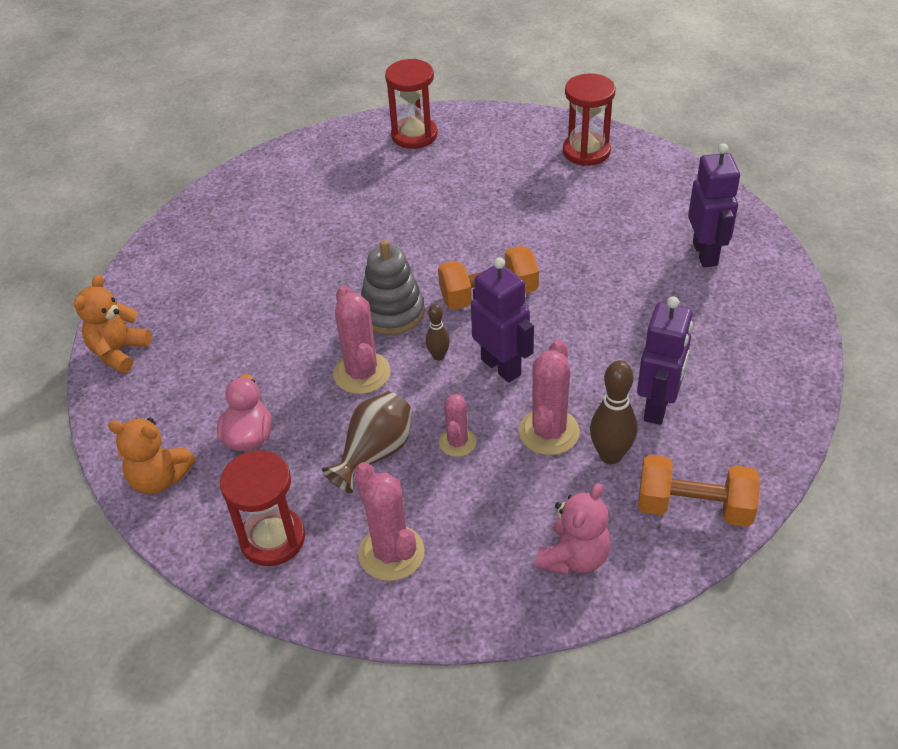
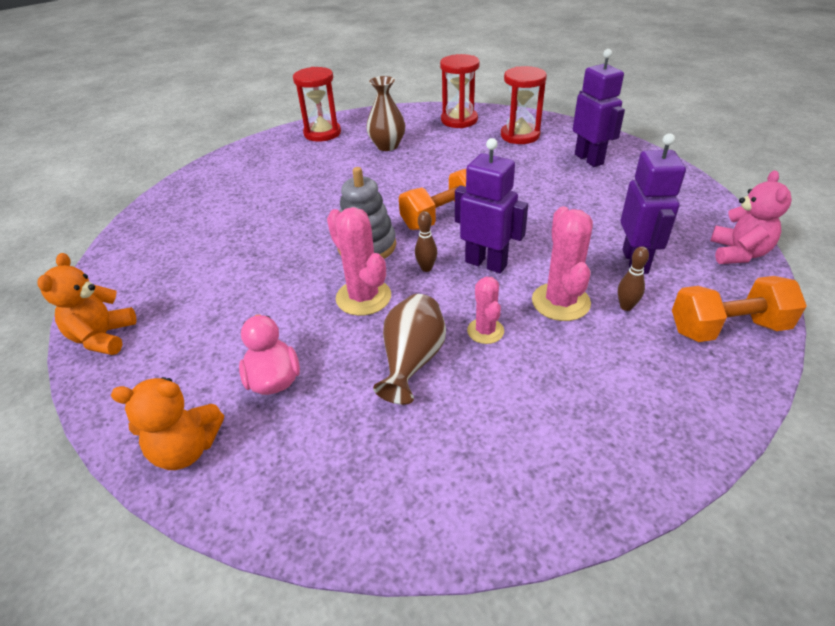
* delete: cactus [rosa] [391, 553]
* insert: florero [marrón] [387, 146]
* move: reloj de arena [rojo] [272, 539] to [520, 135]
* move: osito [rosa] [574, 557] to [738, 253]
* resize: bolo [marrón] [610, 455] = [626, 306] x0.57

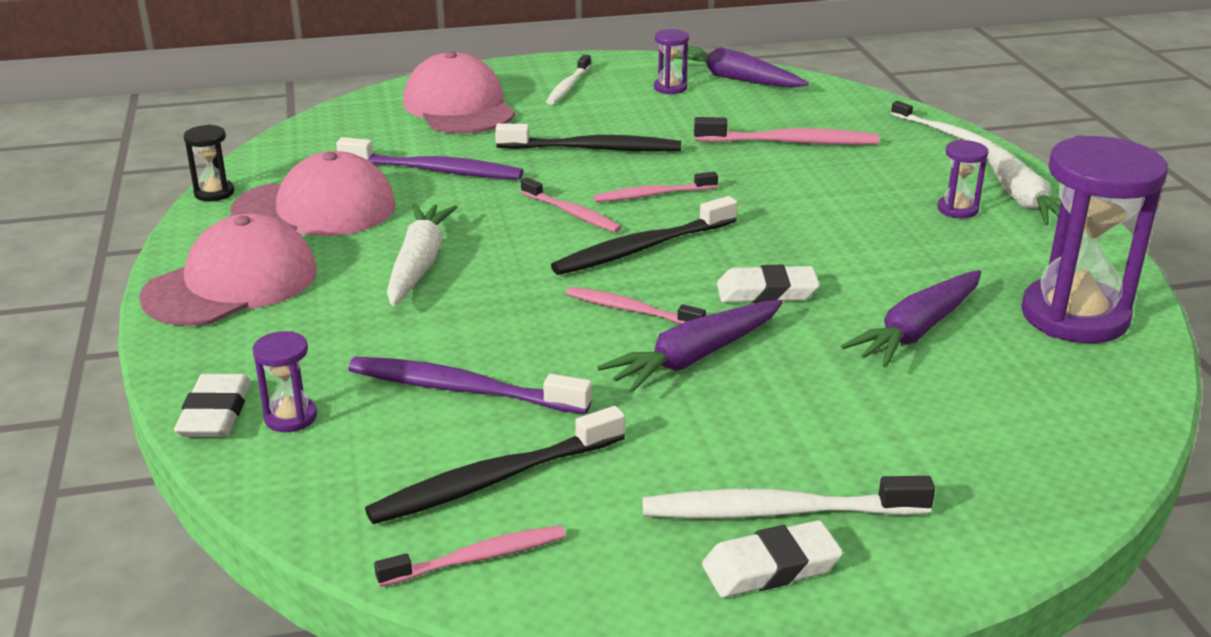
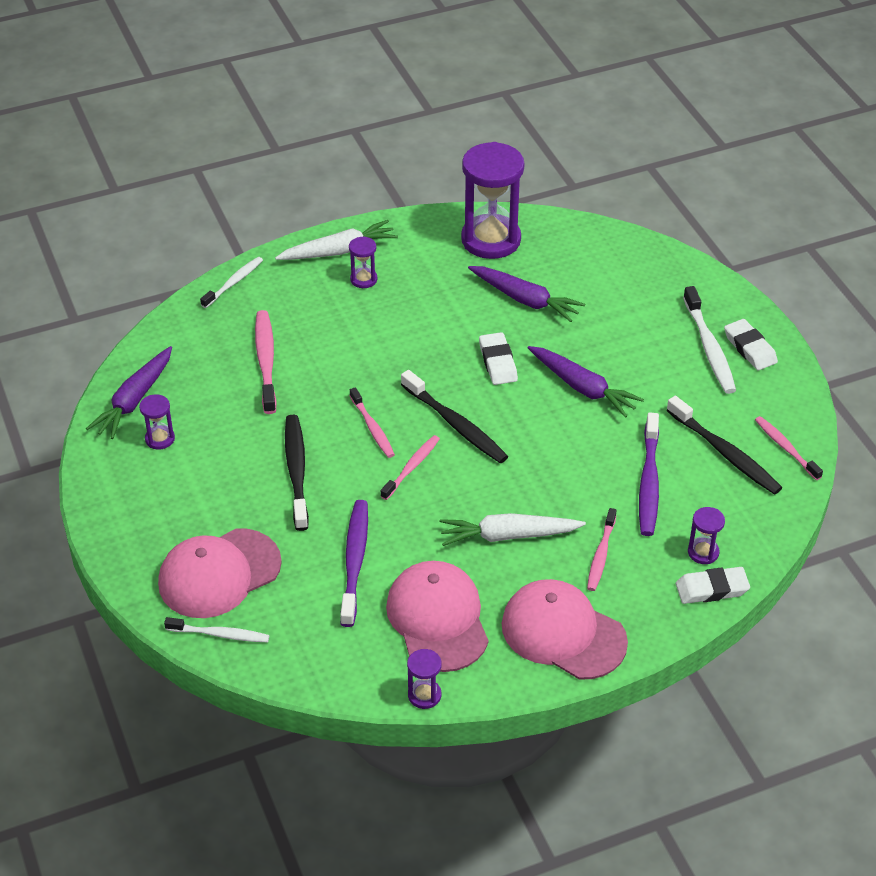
* move: cepillo de dientes [blanco] [568, 86] to [220, 634]
* move: cepillo de dientes [rosa] [631, 310] to [601, 555]
* recolor: reloj de arena [negro] [214, 193] to reloj de arena [morado] [424, 695]

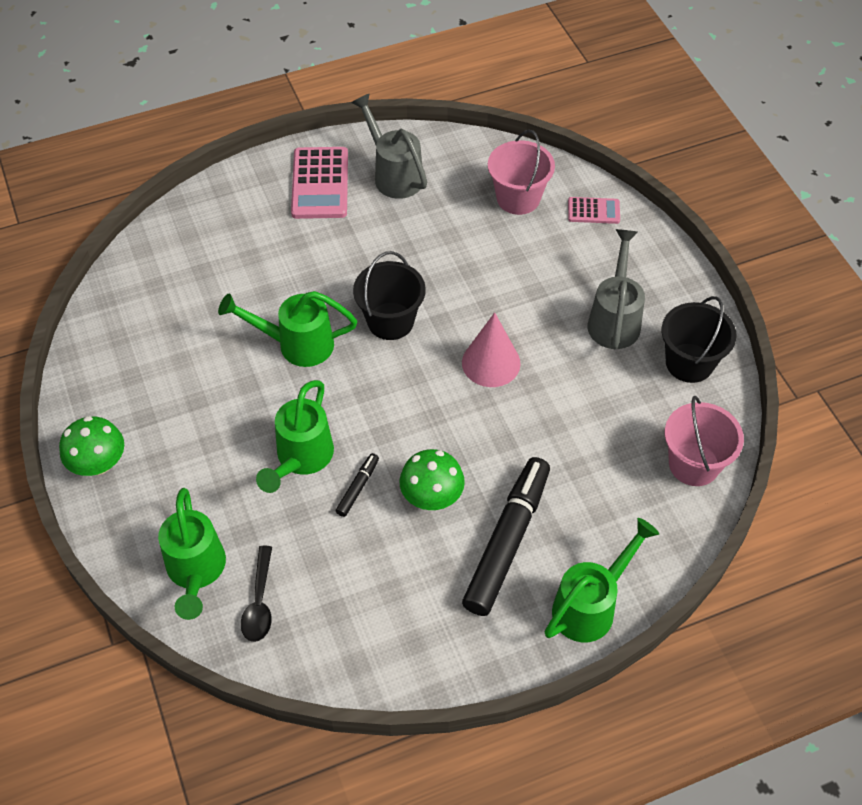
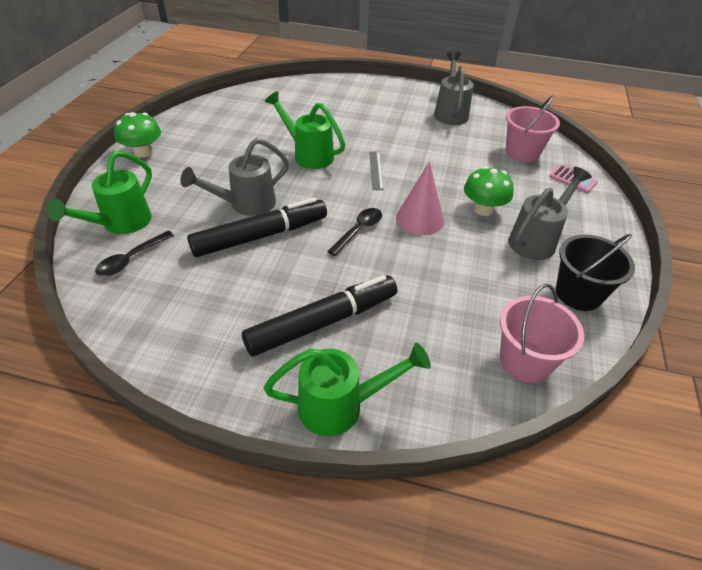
* delete: calculadora [rosa] [320, 183]
* insert: cuchara [negro] [358, 230]
* move: seta [verde] [432, 496] to [483, 209]
* replace: balde [negro] [390, 321] to regla [gris] [376, 170]
* recolor: regadera [verde] [300, 459] to regadera [gris] [245, 205]
* resize: rotulador [negro] [358, 488] = [261, 236] x2.33

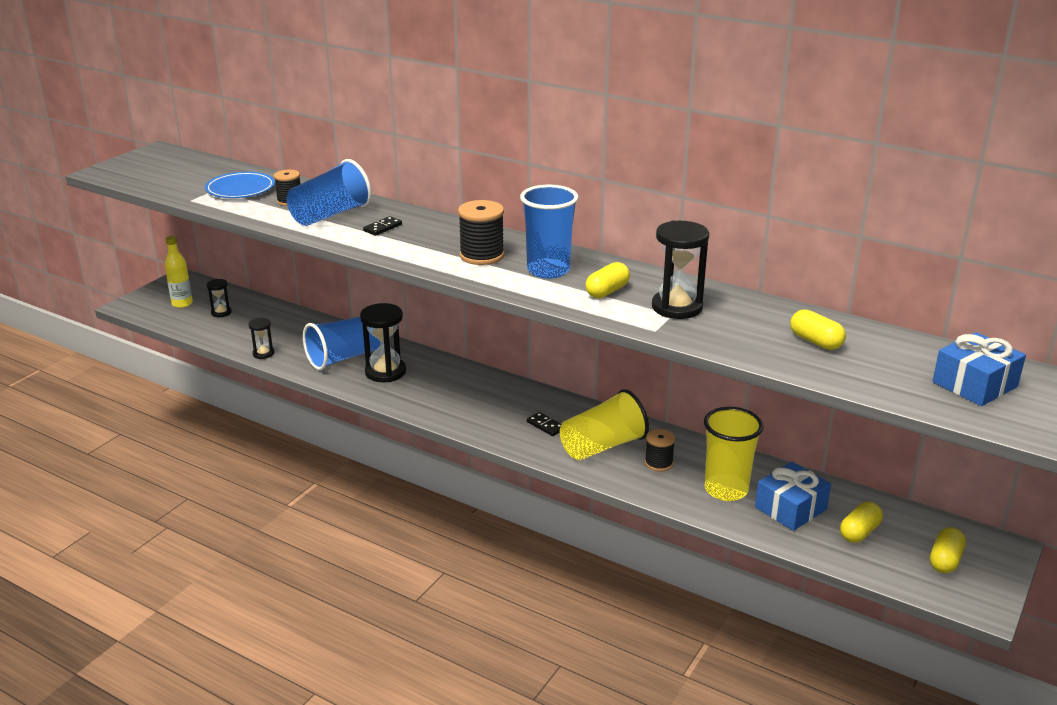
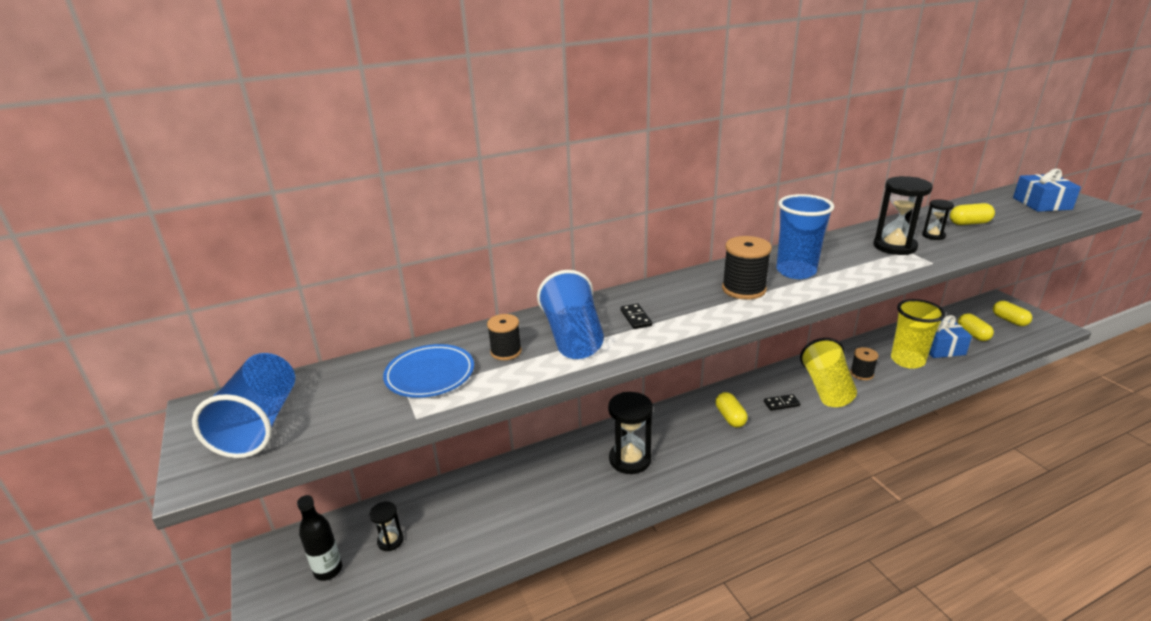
* move: reloj de arena [negro] [263, 353] to [933, 236]
* move: vaso [azul] [344, 357] to [259, 424]
* move: cápsula [amarillo] [607, 291] to [730, 417]
* recolor: botella [amarillo] [182, 303] to botella [negro] [328, 570]

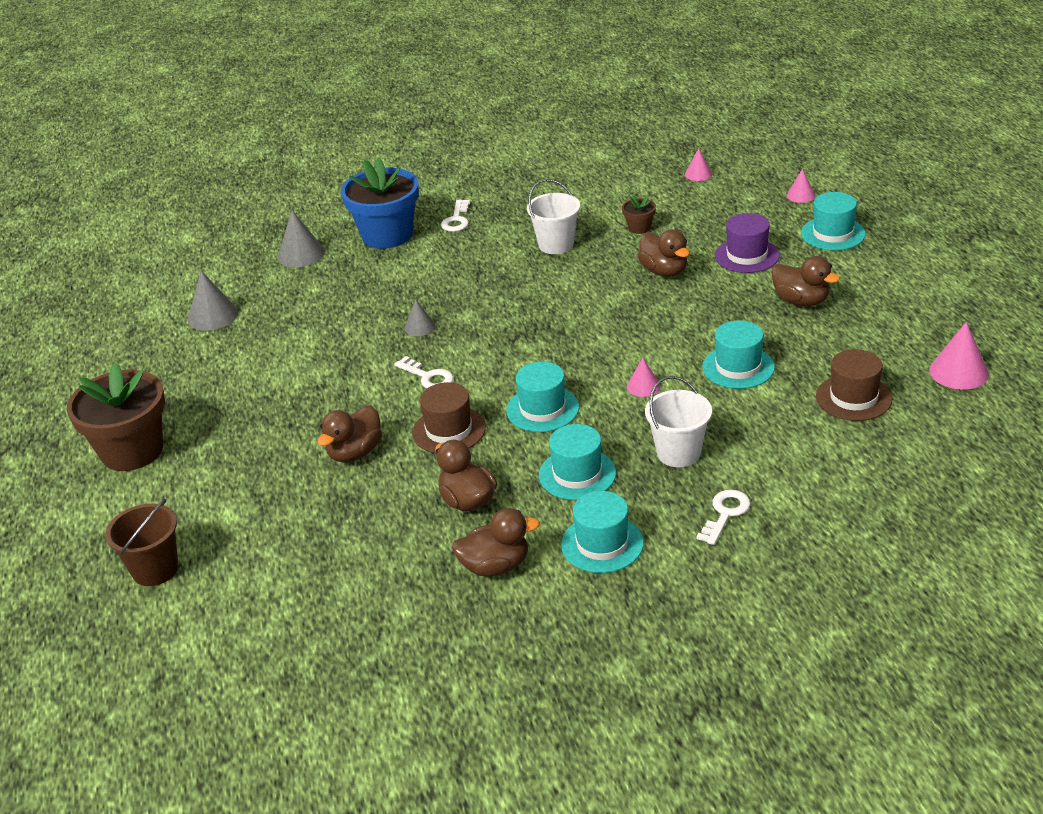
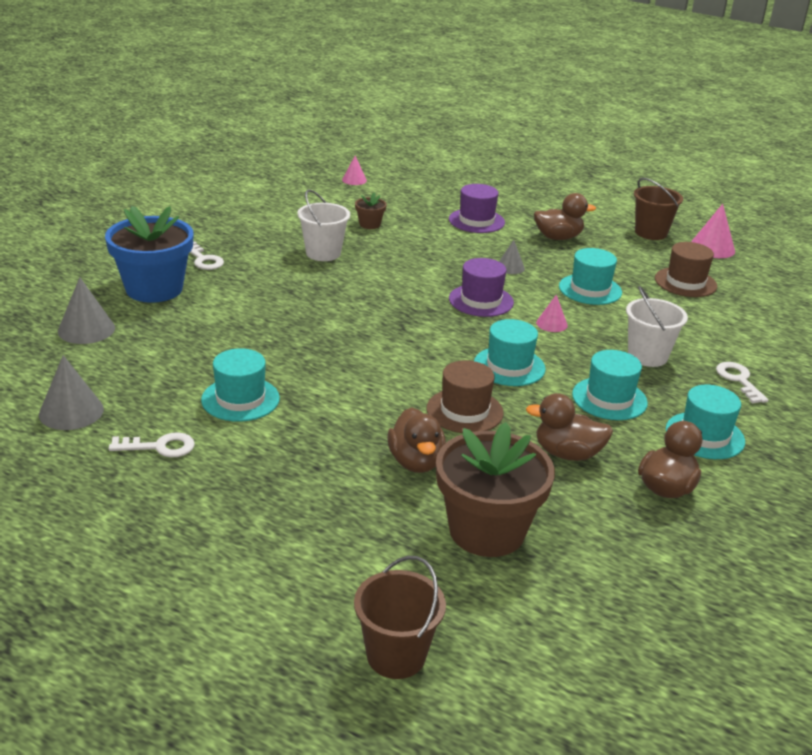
* delete: pato [marrón] [664, 271]
* delete: cono [rosa] [801, 195]
* insert: sombrero [morado] [481, 300]
* insert: balde [marrón] [651, 233]
* move: maceta [marrón] [132, 451] to [487, 531]
* move: llave [blanco] [428, 377] to [159, 447]
* move: cono [gris] [420, 327] to [510, 267]
* move: sombrero [turquesa] [833, 234] to [240, 399]

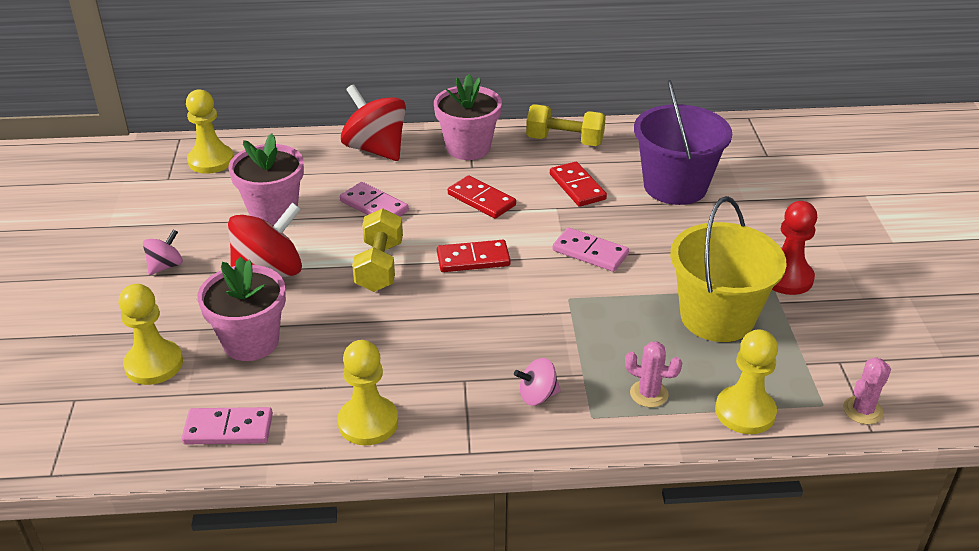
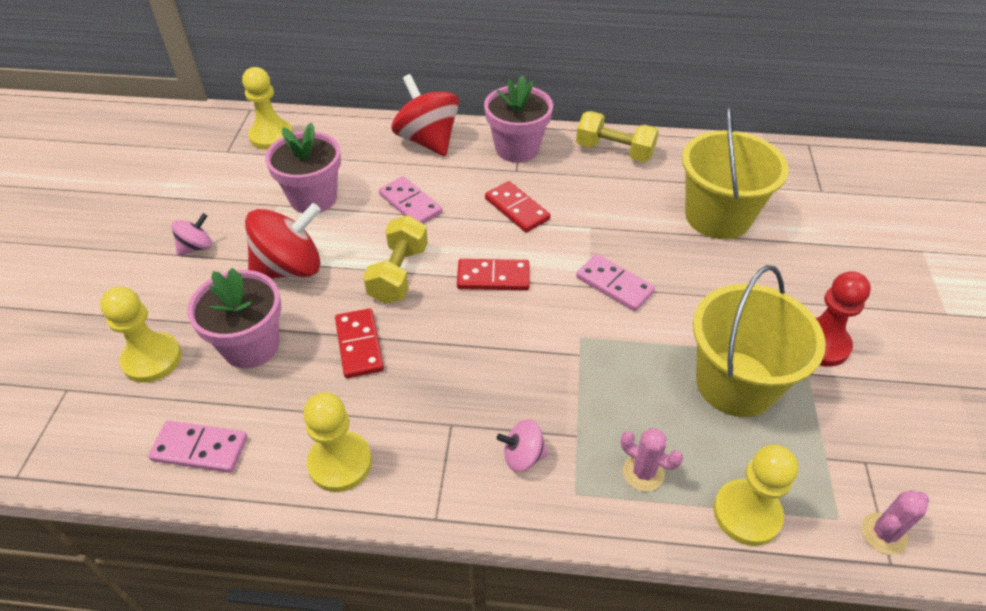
* move: ficha de dominó [rojo] [577, 187] to [359, 345]
* recolor: balde [morado] [675, 186] to balde [amarillo] [718, 216]

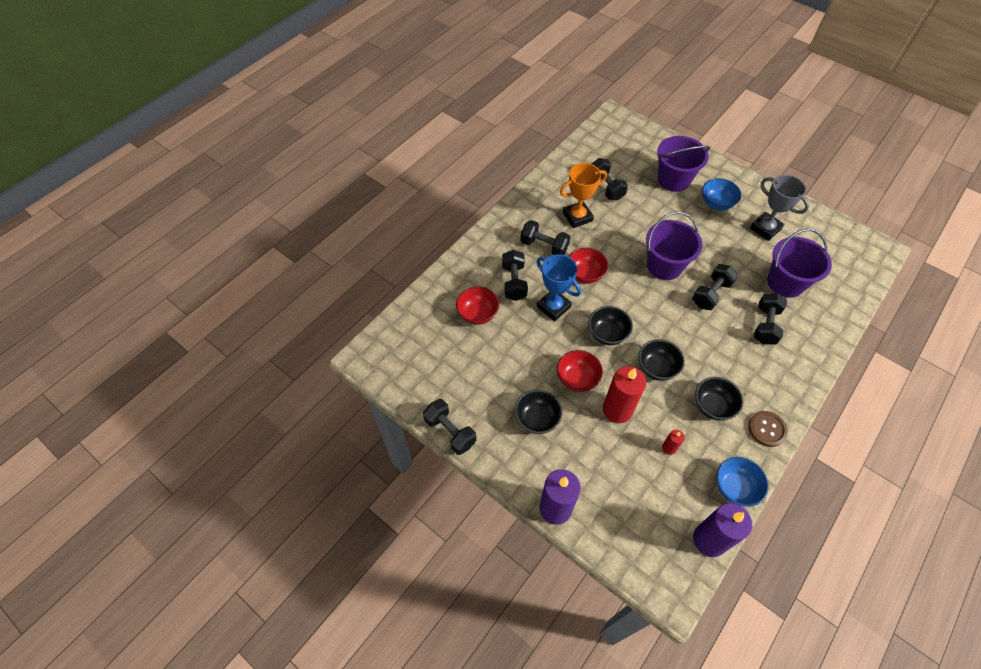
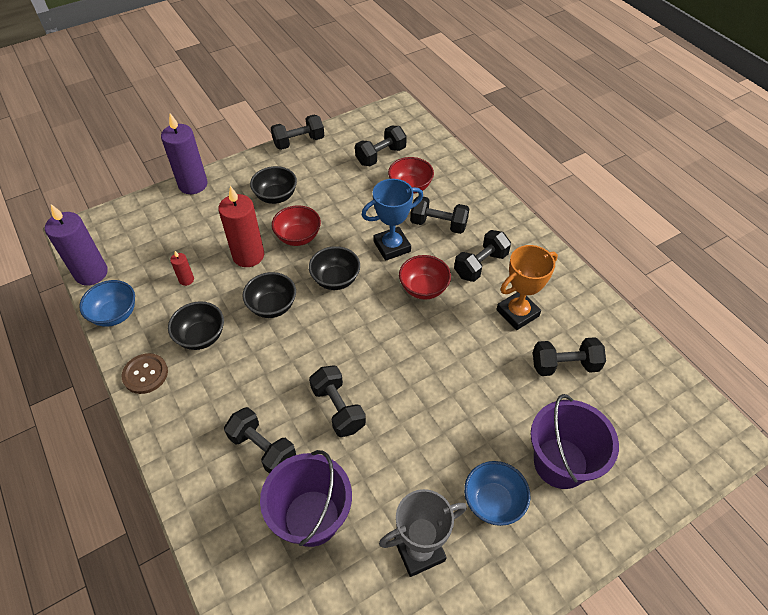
* delete: balde [morado] [664, 265]
* insert: mancuerna [negro] [380, 156]
* rotate: trofeo [naranja] [577, 217] = [517, 313] 60 degrees clockwise

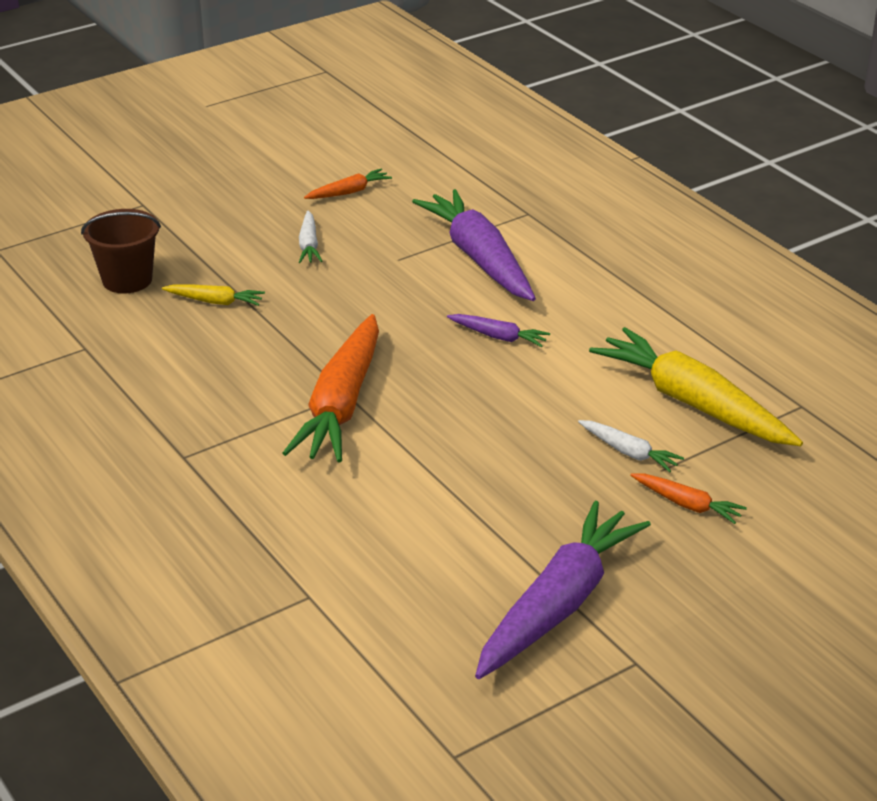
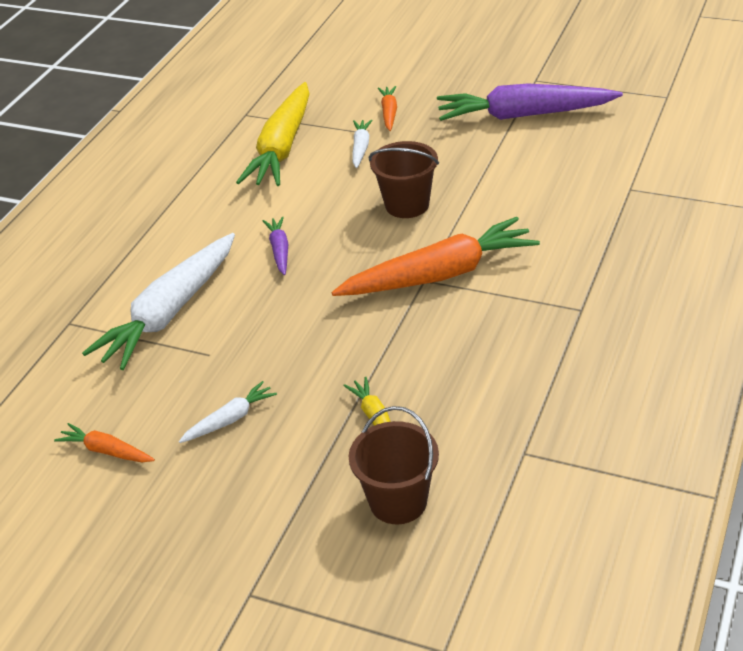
* insert: balde [marrón] [407, 205]
* recolor: zanahoria [morado] [479, 258] to zanahoria [blanco] [170, 312]

